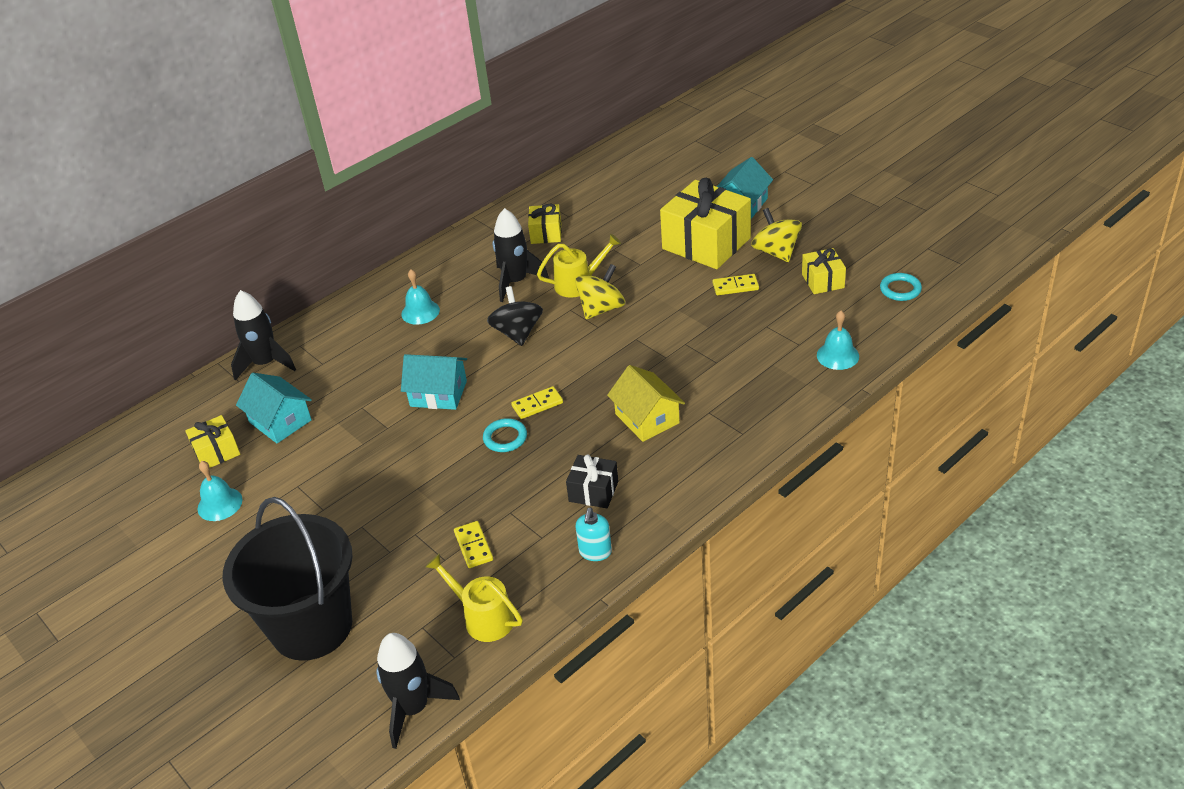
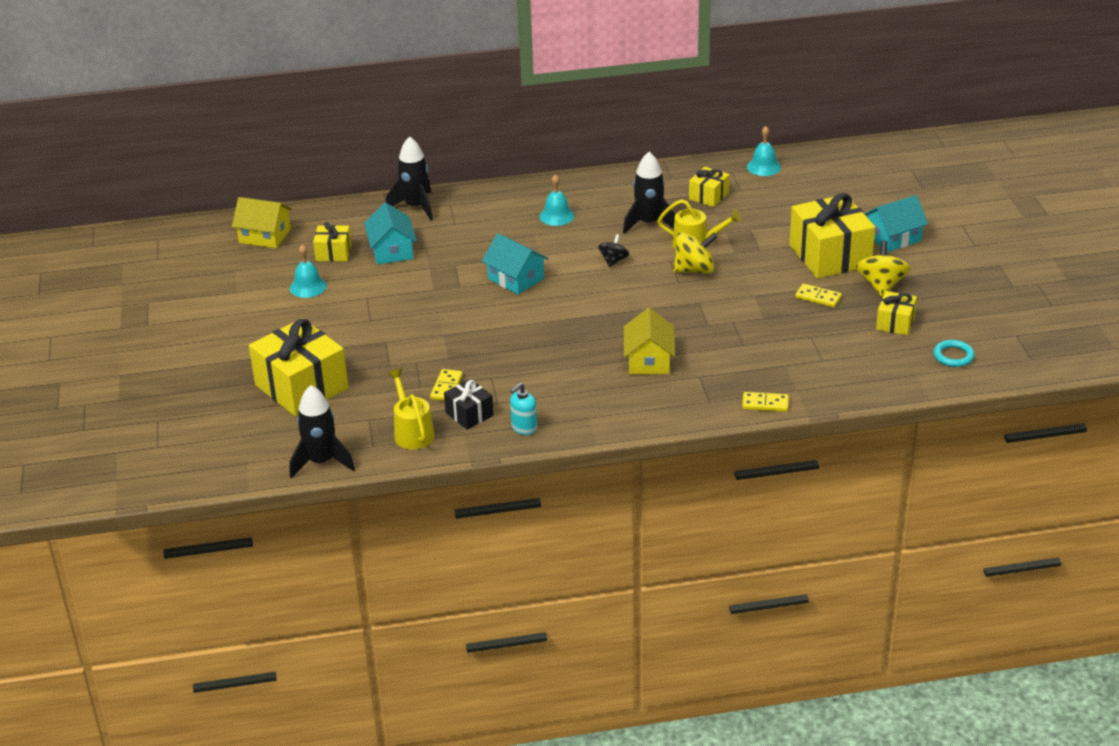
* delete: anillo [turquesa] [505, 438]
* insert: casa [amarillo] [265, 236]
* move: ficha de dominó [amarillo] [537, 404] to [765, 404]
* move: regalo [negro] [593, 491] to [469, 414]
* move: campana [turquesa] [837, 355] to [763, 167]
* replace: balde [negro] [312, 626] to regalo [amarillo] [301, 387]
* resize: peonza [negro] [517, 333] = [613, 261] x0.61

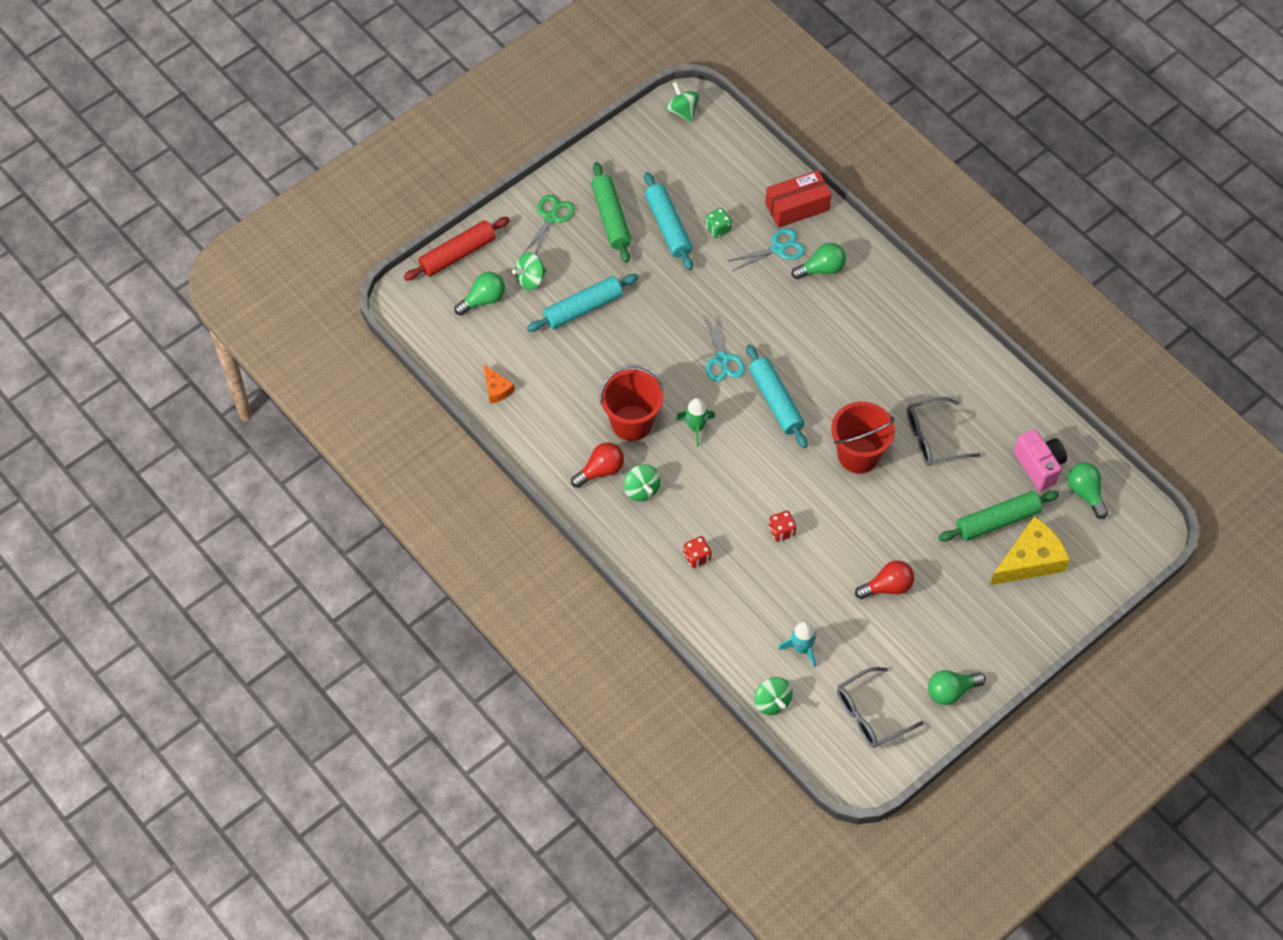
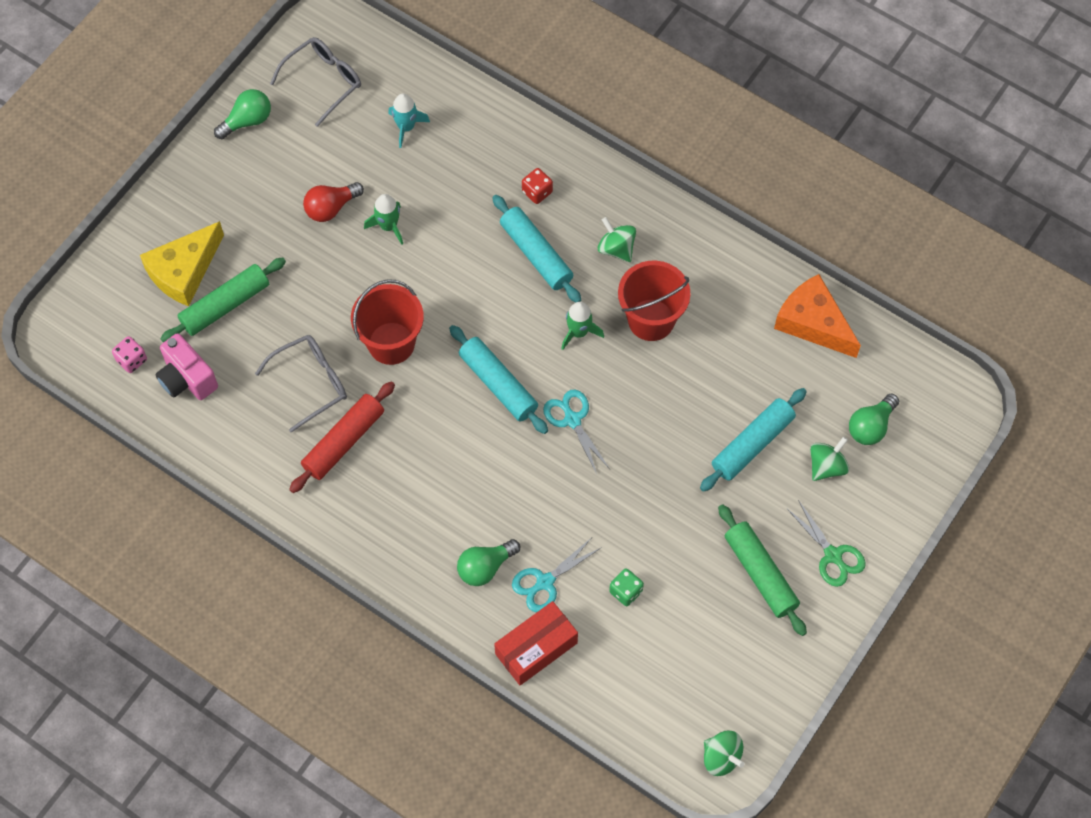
* delete: bombilla [rojo] [600, 470]
* delete: peonza [verde] [772, 702]
* delete: dado [rojo] [781, 531]
* insert: cohete [verde] [388, 226]
* move: rodillo [rojo] [457, 254] to [344, 441]
* move: rodillo [turquesa] [668, 226] to [536, 254]
* replace: bombilla [verde] [1085, 493] to dado [rosa] [131, 360]
* rotate: tijeras [verde] [551, 217] = [833, 555] 45 degrees counterclockwise
* resize: queso [naranja] [496, 389] = [813, 322] x1.94

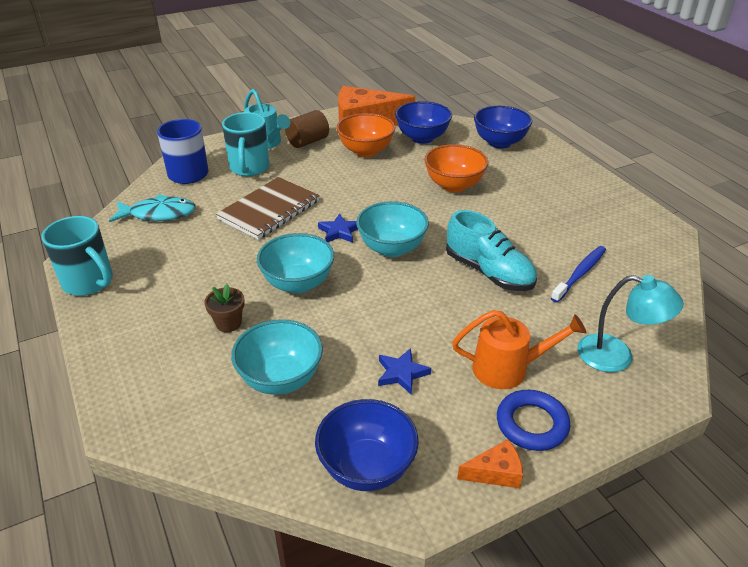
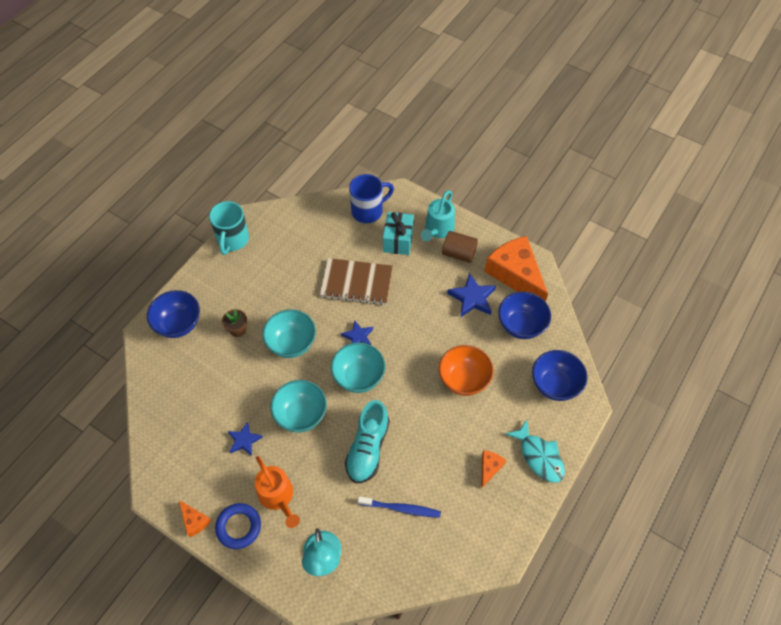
* insert: queso [naranja] [489, 468]
* move: pez [turquesa] [158, 214] to [539, 456]
* move: cuenco [turquesa] [280, 379] to [301, 415]
* move: cuenco [azul] [367, 467] to [179, 324]
* replace: taza [turquesa] [249, 168] to regalo [turquesa] [398, 240]
* replace: cuenco [naranja] [366, 151] to estrella [azul] [472, 298]

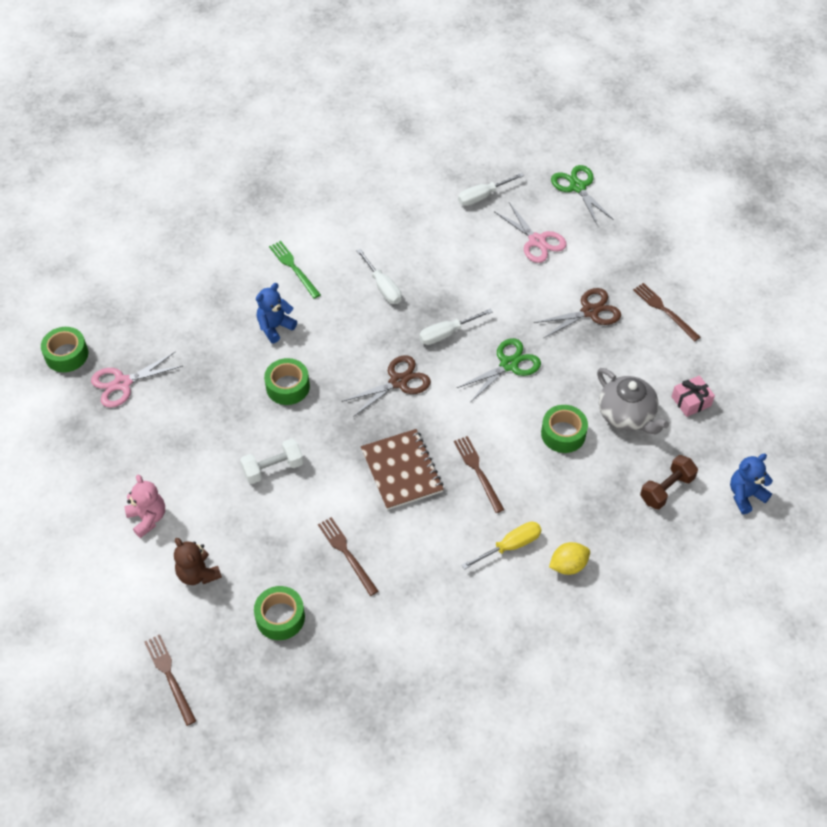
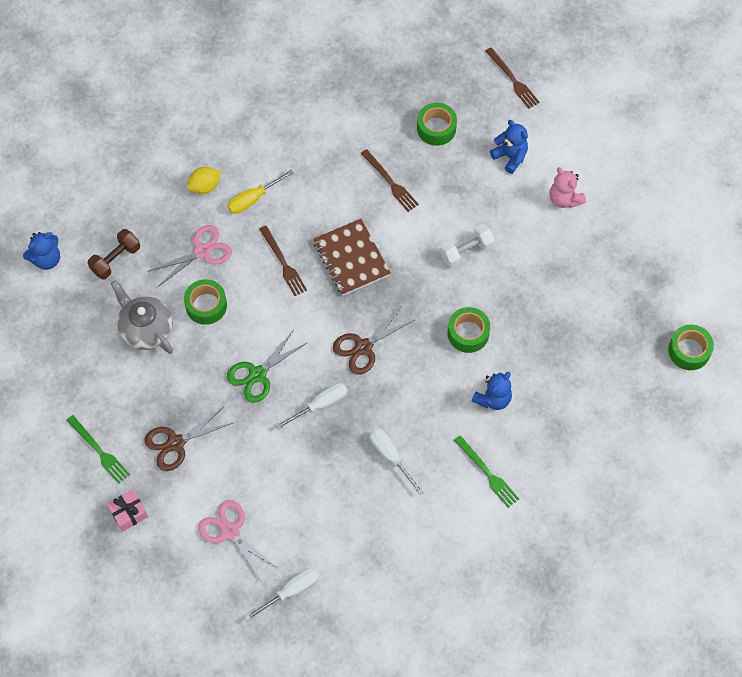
* delete: tijeras [verde] [577, 187]
* move: tijeras [rosa] [122, 383] to [202, 251]
* move: regalo [rosa] [691, 401] to [128, 513]
* recolor: osito [marrón] [198, 574] to osito [azul] [510, 157]
* recolor: tenedor [marrón] [664, 310] to tenedor [verde] [99, 451]

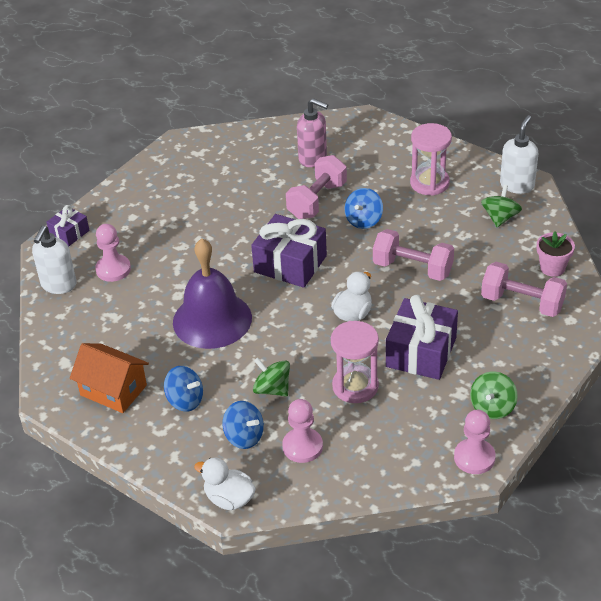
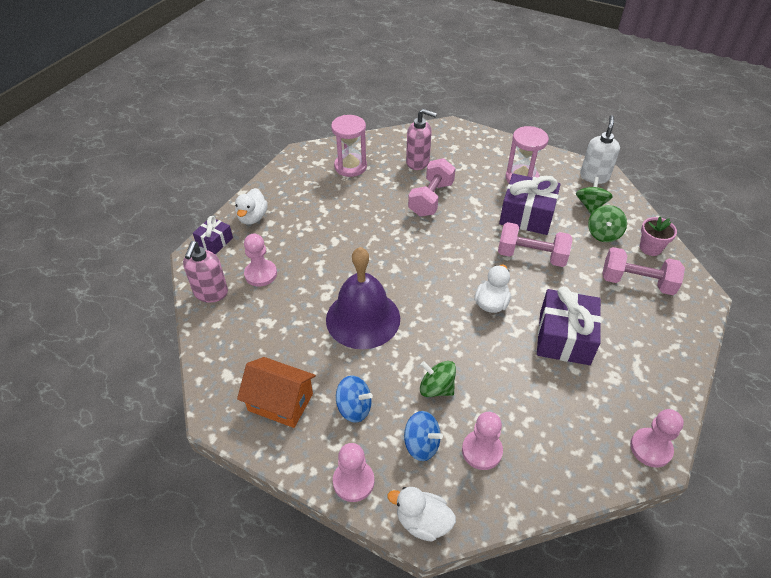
* delete: peonza [azul] [363, 220]
* insert: pato [blanco] [252, 217]
* insert: peón [rosa] [353, 481]
* move: regalo [morado] [290, 264] to [527, 215]
* move: reloj de arena [rosa] [355, 386] to [350, 166]
* move: peonza [verde] [492, 407] to [603, 234]
* recolor: dispensador de jabón [blanco] [58, 285] to dispensador de jabón [rosa] [211, 293]

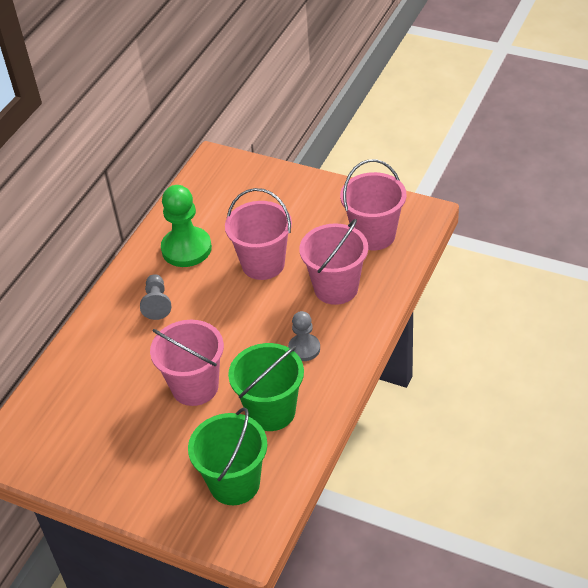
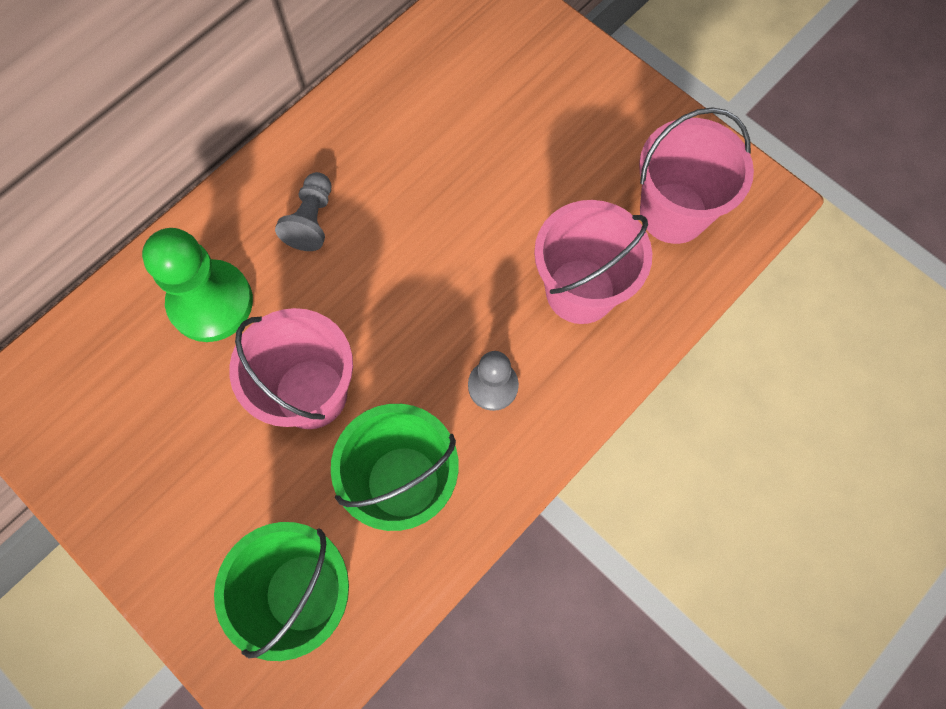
* delete: balde [rosa] [263, 264]
* move: peón [verde] [186, 249] to [211, 302]

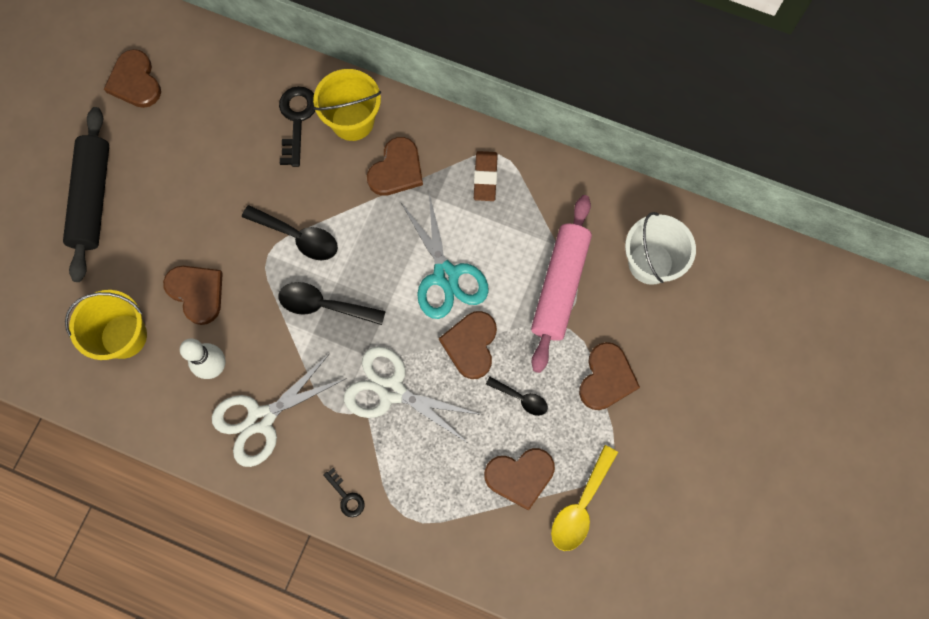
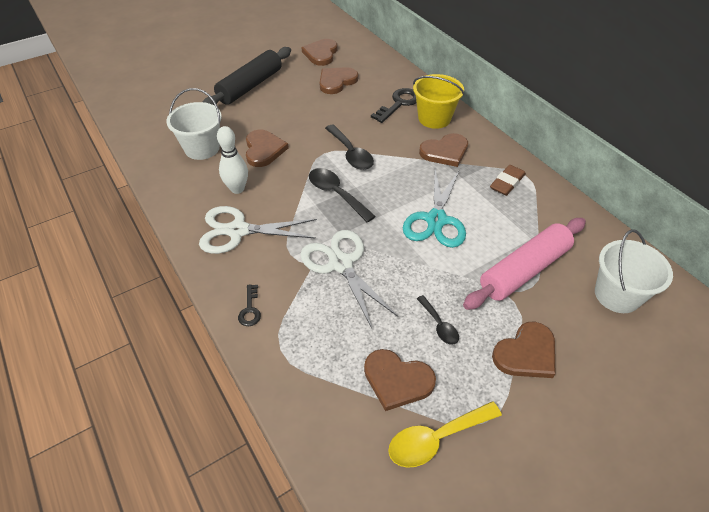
* move: corazón [marrón] [471, 345] to [336, 81]
* recolor: balde [amarillo] [124, 336] to balde [blanco] [202, 148]

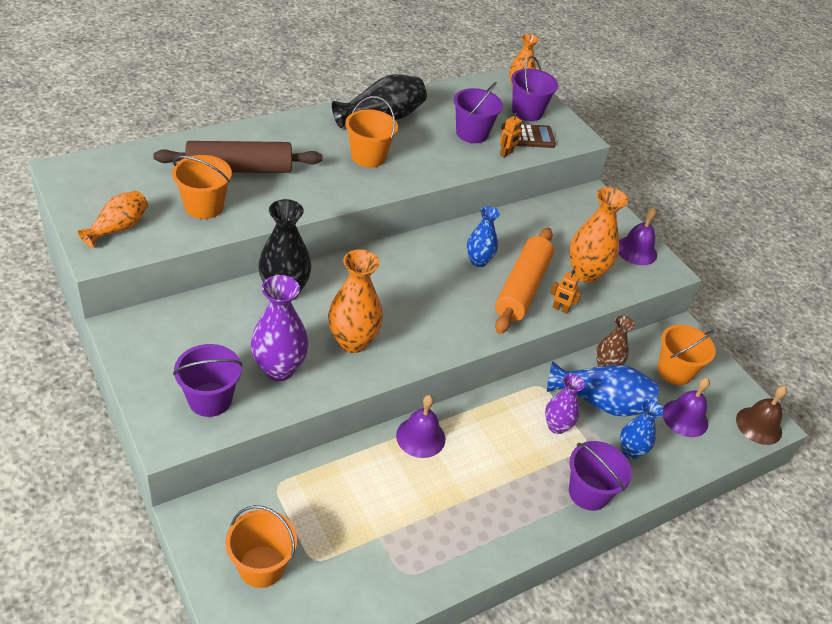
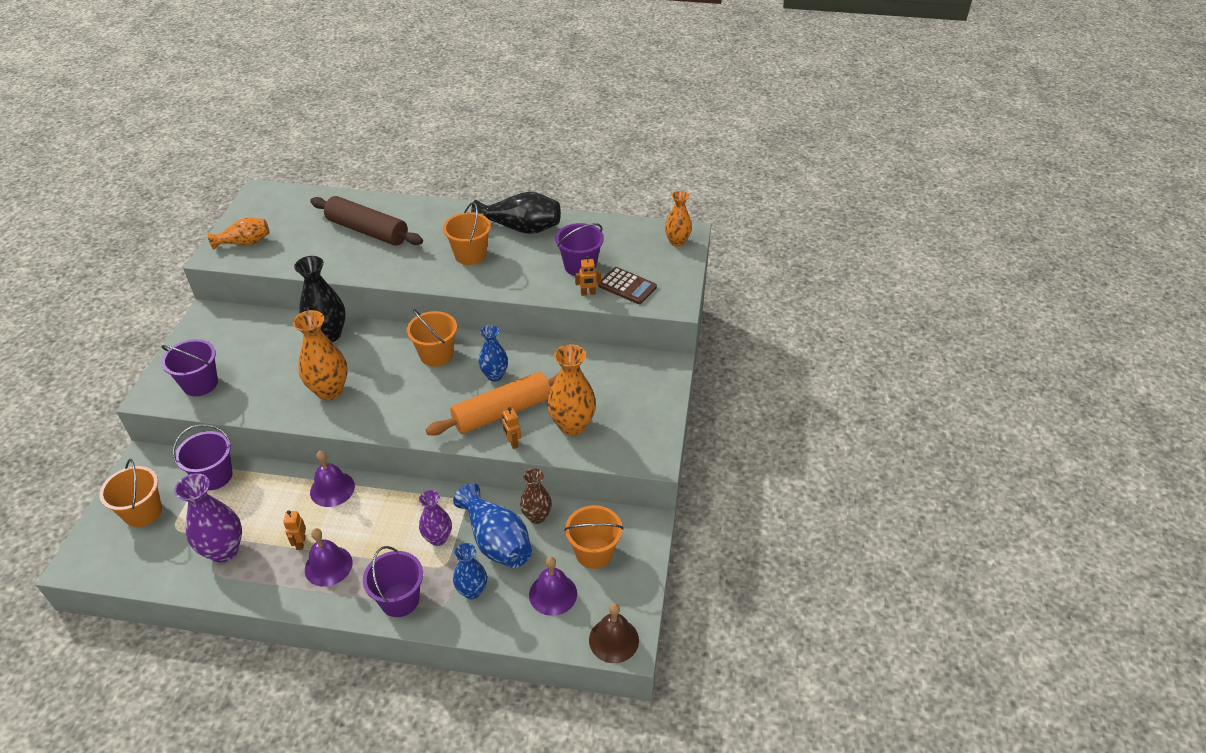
* insert: robot [naranja] [300, 543]
* move: balde [naranja] [204, 206] to [436, 355]
* move: florero [morado] [279, 369] to [224, 550]
* move: balde [morado] [527, 112] to [214, 476]
* move: campana [morado] [636, 250] to [328, 566]

